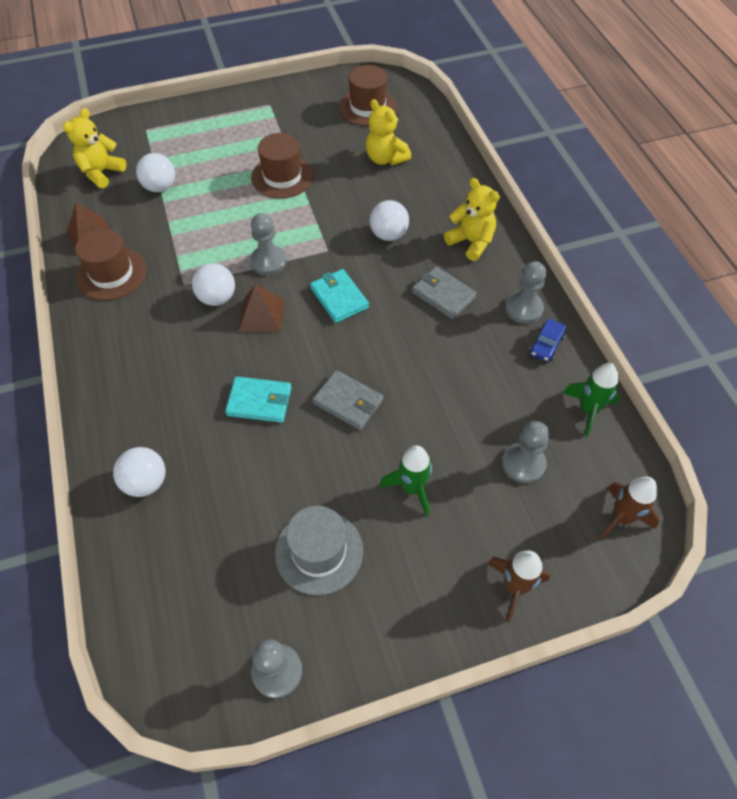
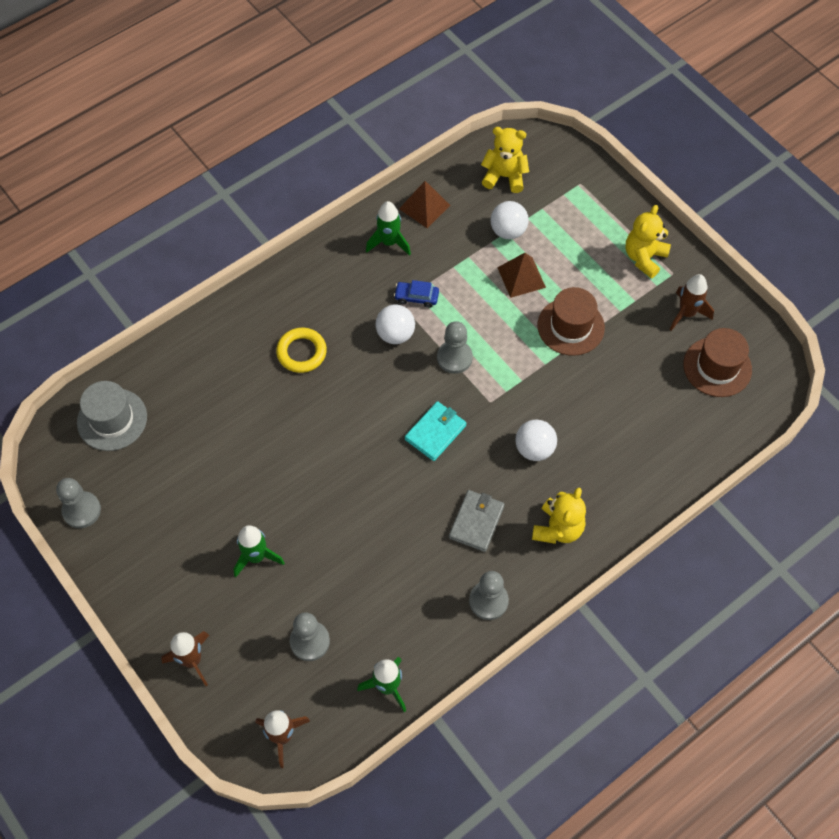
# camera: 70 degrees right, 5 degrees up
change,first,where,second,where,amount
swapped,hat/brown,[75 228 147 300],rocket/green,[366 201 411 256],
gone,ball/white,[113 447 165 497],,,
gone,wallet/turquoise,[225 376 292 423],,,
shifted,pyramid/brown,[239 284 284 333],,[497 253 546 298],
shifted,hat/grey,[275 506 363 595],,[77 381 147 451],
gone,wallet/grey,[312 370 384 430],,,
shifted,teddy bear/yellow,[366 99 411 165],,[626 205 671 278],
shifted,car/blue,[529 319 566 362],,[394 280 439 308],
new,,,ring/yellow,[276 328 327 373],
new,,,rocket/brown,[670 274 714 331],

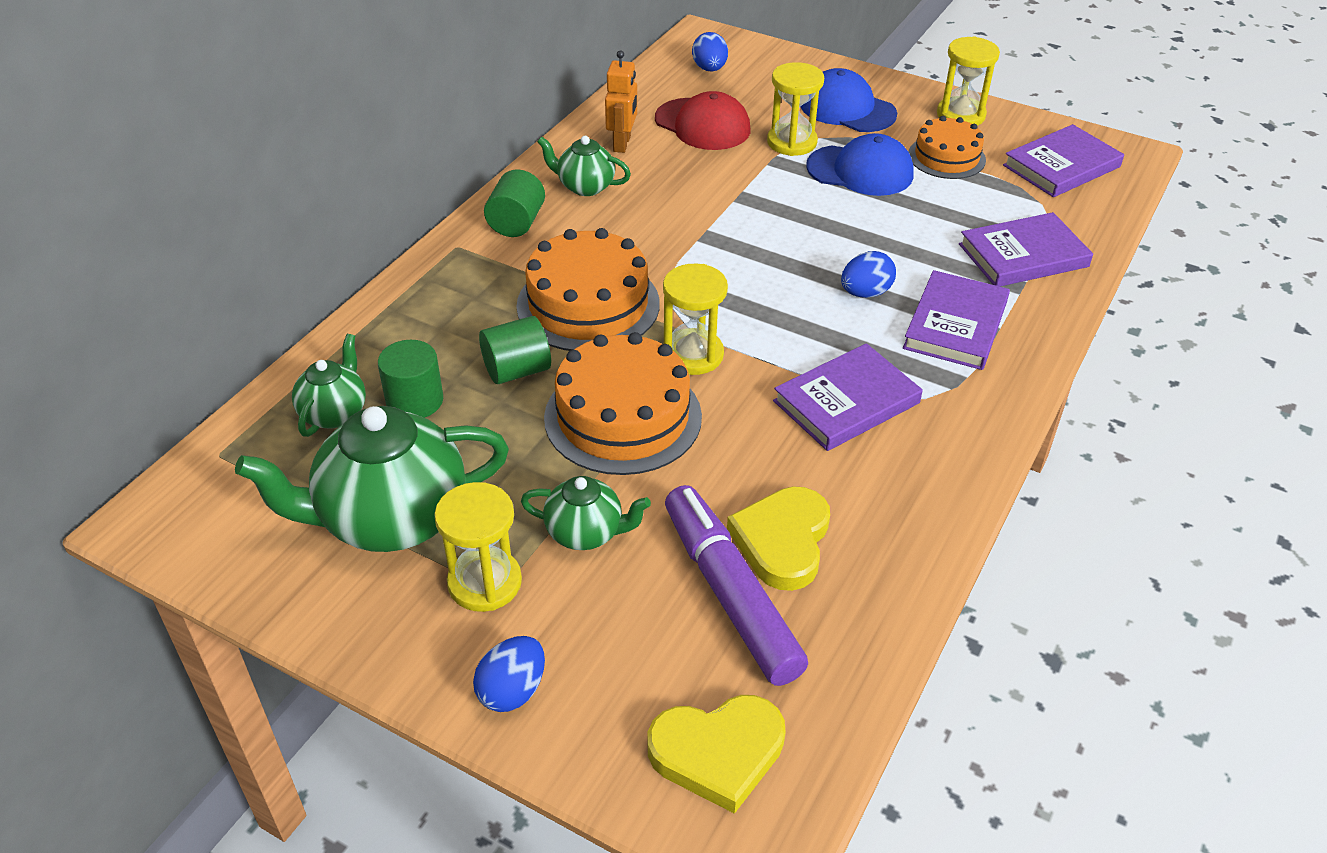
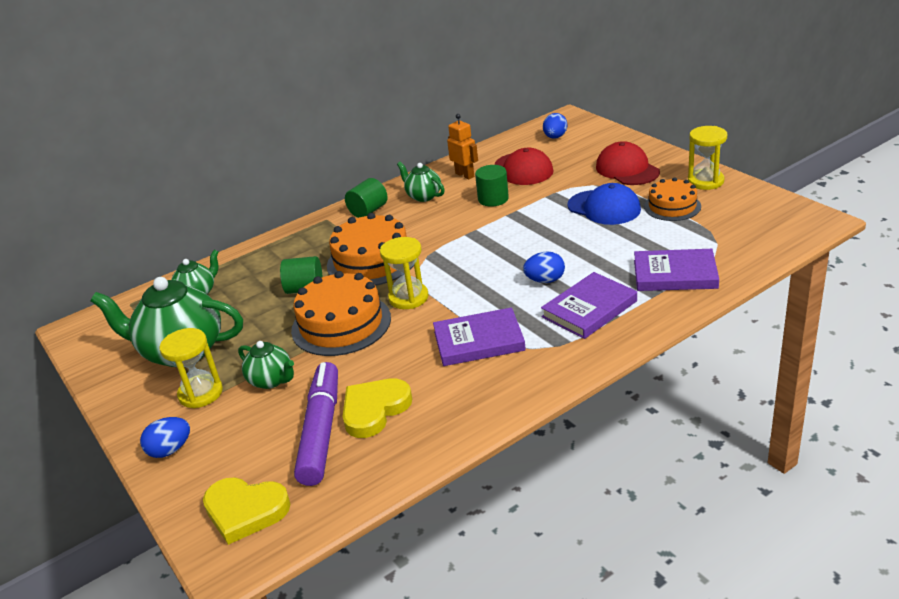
# camera: 30 degrees right, 10 degrees down
change,first,where,second,where,amount
shifted,cylinder/green,[378 340 443 418],,[475 165 509 207],
rotated,robot/orange,[605 51 637 153],,[447 114 478 179],75 degrees counterclockwise
gone,hourglass/yellow,[767 62 824 156],,,
repainted,cap/blue,[801 68 897 132],cap/red,[596 141 660 185],
gone,book/purple,[1003 124 1124 197],,,

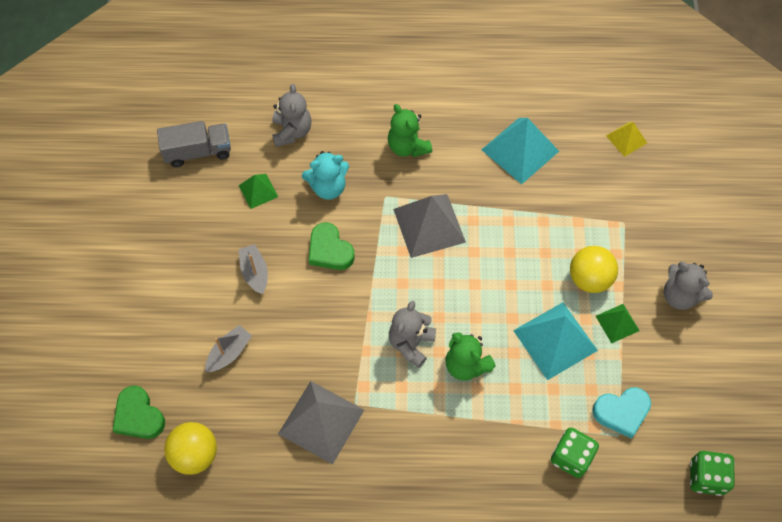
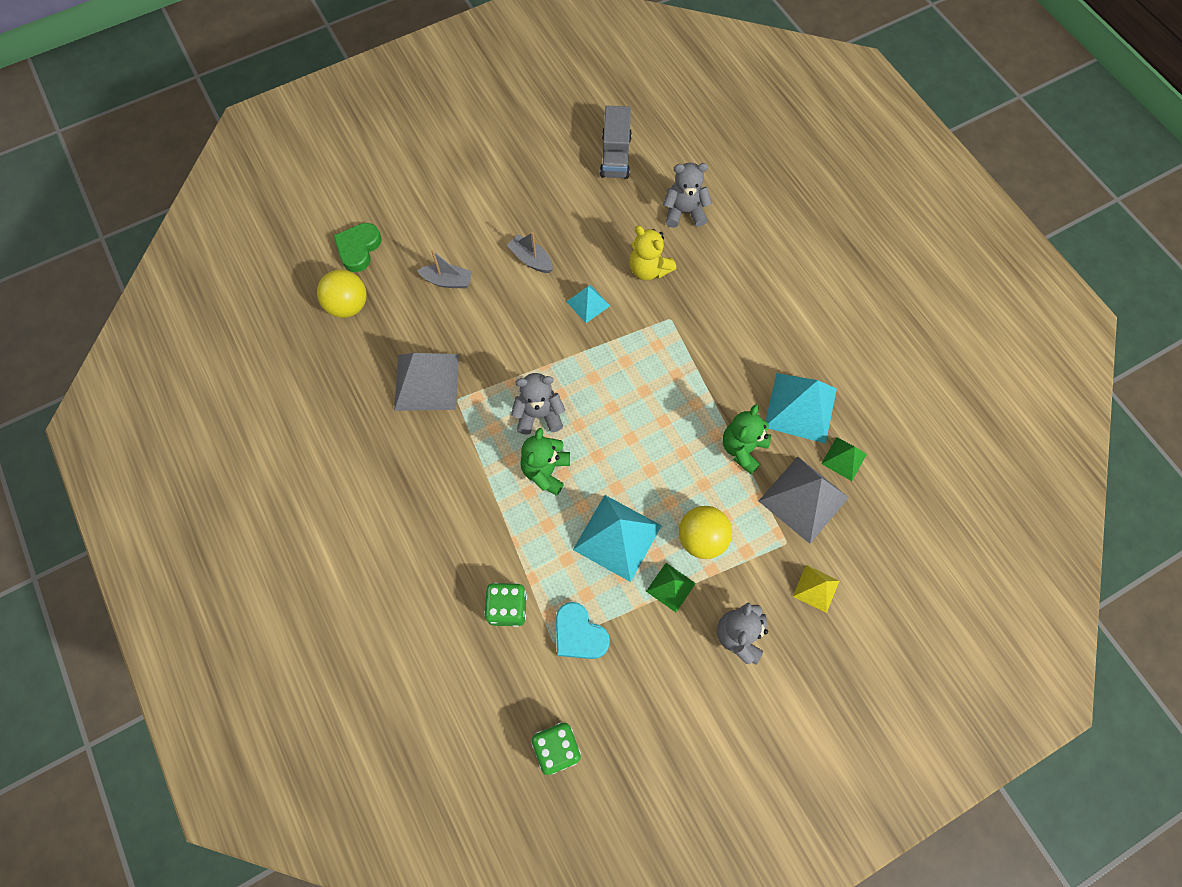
# camera: 60 degrees right, 5 degrees up
change,first,where,second,where,amount
rotated,truck/grey,[157 121 231 167],,[600 106 632 179],45 degrees clockwise
rotated,boat/grey,[238 244 268 294],,[507 232 553 273],90 degrees counterclockwise
shifted,pyramid/green,[239 174 278 209],,[821 437 867 481],
rotated,teddy bear/grey,[272 84 312 147],,[663 163 712 228],150 degrees counterclockwise
repainted,teddy bear/turquoise,[302 151 349 200],teddy bear/yellow,[629 226 676 280],
swapped,heart/green,[309 222 355 270],pyramid/turquoise,[566 285 610 323],
shifted,teddy bear/green,[388 104 432 157],,[723 405 771 474],
shifted,pyramid/grey,[393 194 466 258],,[759 456 849 544],
shifted,pyramid/yellow,[606 122 647 157],,[793 565 839 613],

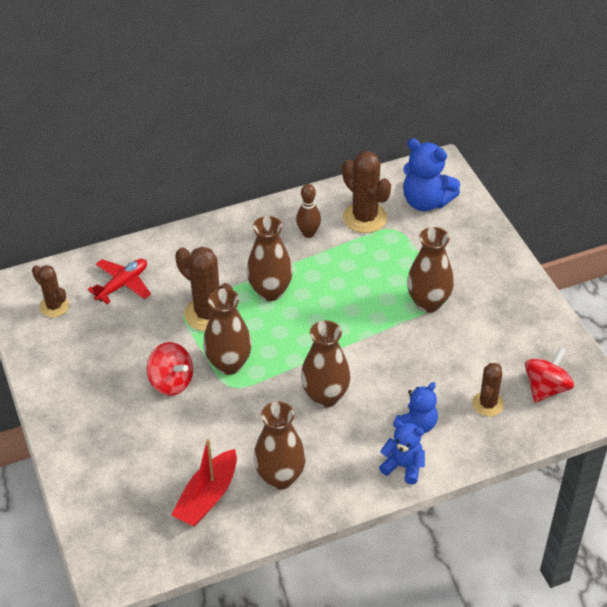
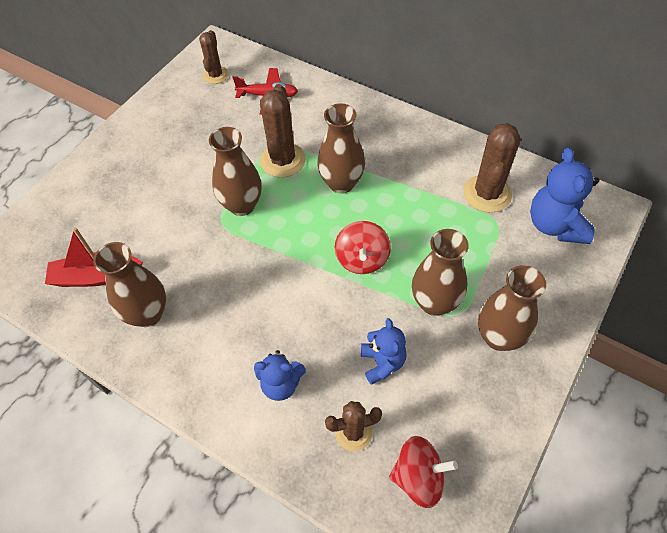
# camera: 55 degrees right, 10 degrees up
change,first,where,second,where,amount
shifted,spinning top/red,[146 342 193 396],,[335 221 391 274],
gone,bowling pin/brown,[296 184 321 238],,,
shifted,vase/brown,[301 320 351 408],,[478 265 546 351],
shifted,teddy bear/blue,[379 420 425 484],,[361 318 407 385],

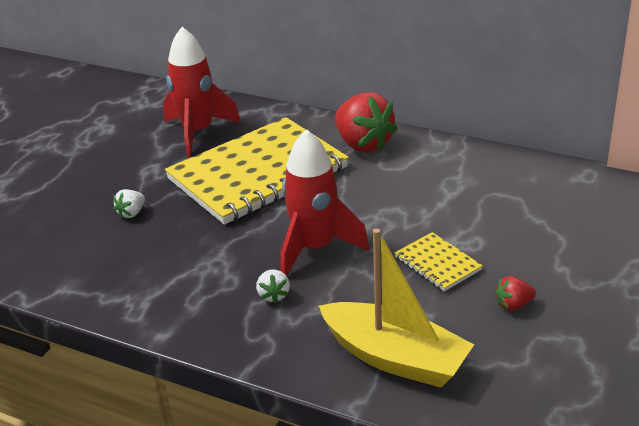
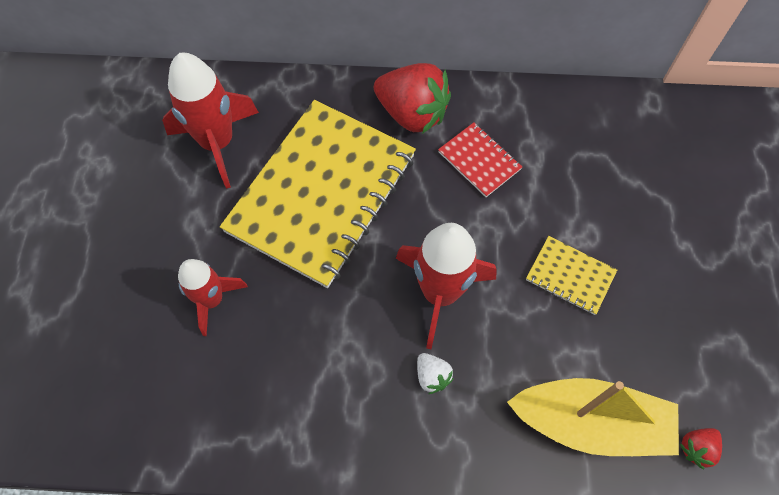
# camera: 25 degrees left, 30 degrees up
change,first,where,second,where,amount
swapped,strawberry/white,[113 189 145 219],rocket/red,[178 259 248 336],
shifted,strawberry/red,[495 276 536 311],,[680 428 722 470],
new,,,notebook/red,[438 122 522 197],

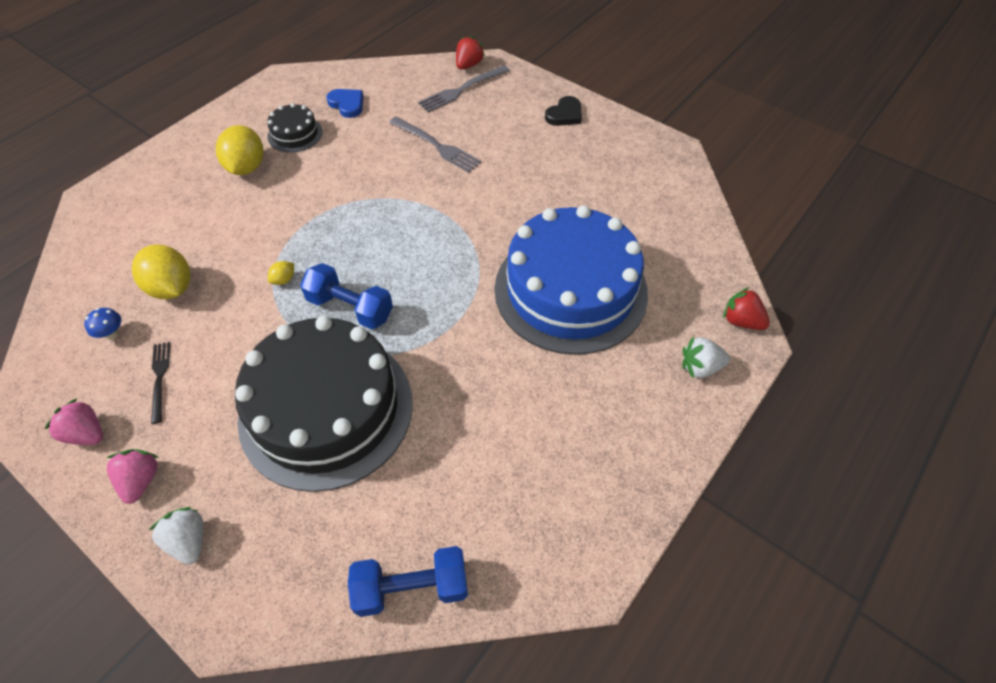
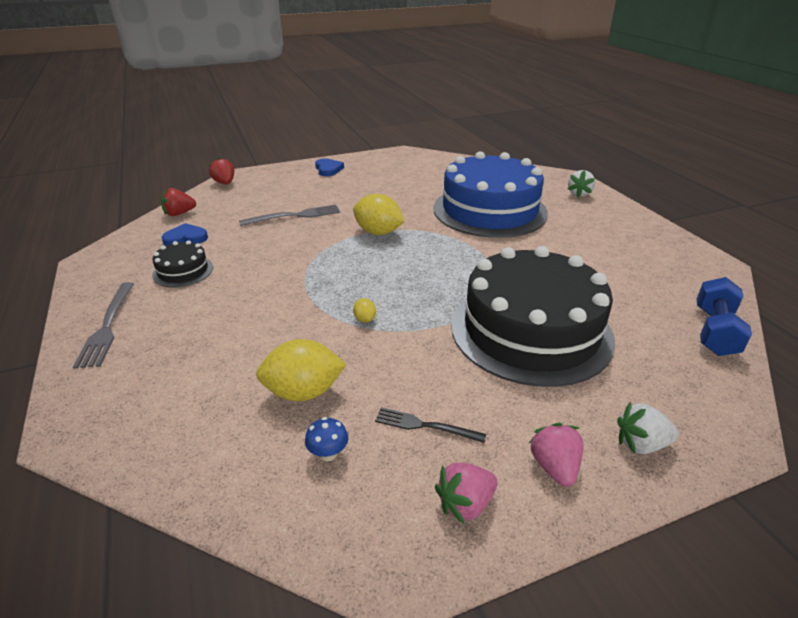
# camera: 60 degrees left, 20 degrees down
change,first,where,second,where,amount
rotated,strawberry/pink,[107 449 159 504],,[528 423 583 487],60 degrees clockwise
shifted,lemon/yellow,[216 125 263 175],,[353 194 405 235],
gone,dumbbell/blue,[300 263 393 329],,,
shifted,fork/grey,[418 65 510 112],,[73 282 134 369],
repainted,heart/black,[545 96 582 126],heart/blue,[315 158 344 176],
shifted,strawberry/red,[723 287 770 330],,[161 188 196 216],

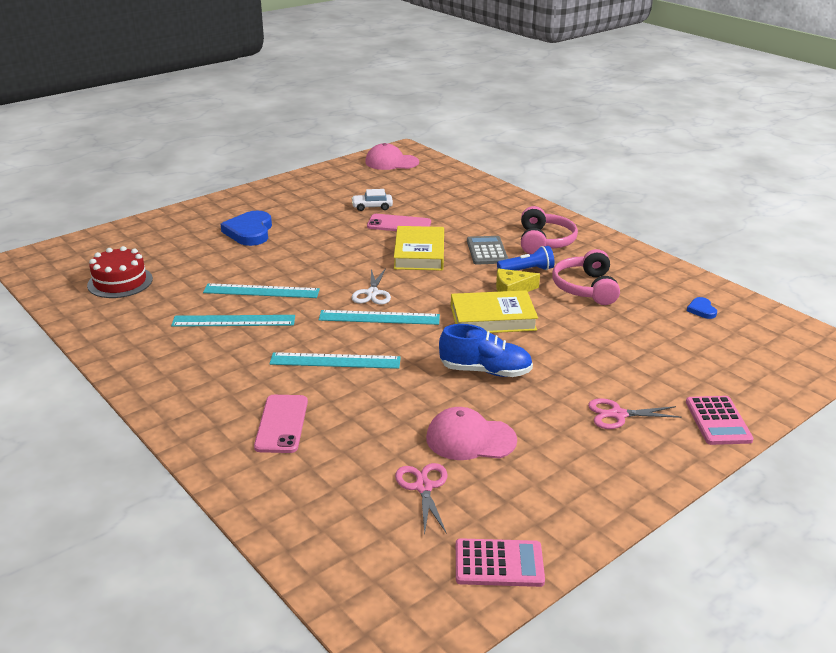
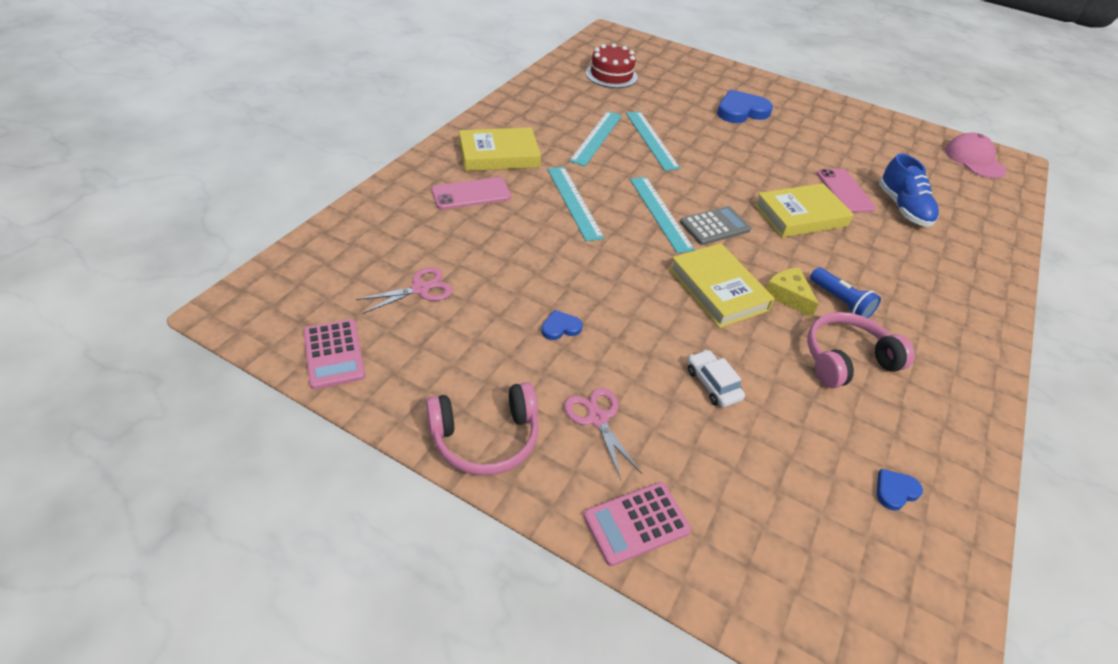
# camera: 65 degrees right, 15 degrees up
change,first,where,second,where,amount
rotated,ruler/turquoise,[171 315 295 327],,[569 111 622 166],45 degrees clockwise
shifted,car/white,[351 189 393 211],,[688 350 745 407],
gone,scissors/white,[351 268 391 305],,,
gone,cap/pink,[426 407 517 460],,,
shifted,shoe/blue,[439 324 533 377],,[879 153 939 227],
shifted,calculator/grey,[467 236 508 265],,[680 206 751 245],
shifted,headphones/pink,[521 206 578 254],,[426 382 539 476],
new,,,book/yellow,[459 127 541 171],
new,,,heart/blue,[541 310 583 340],

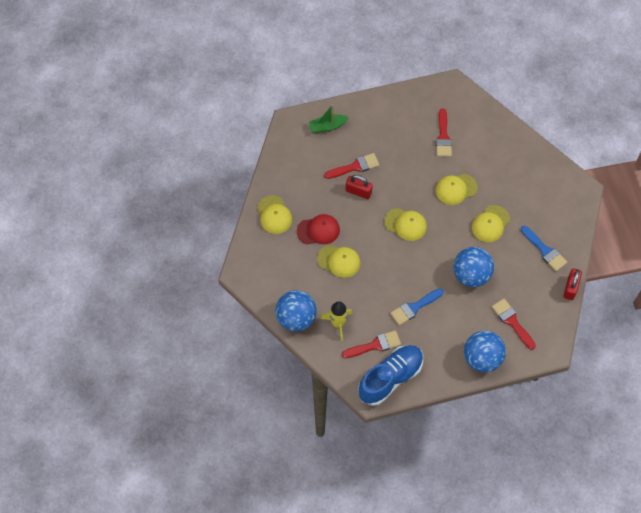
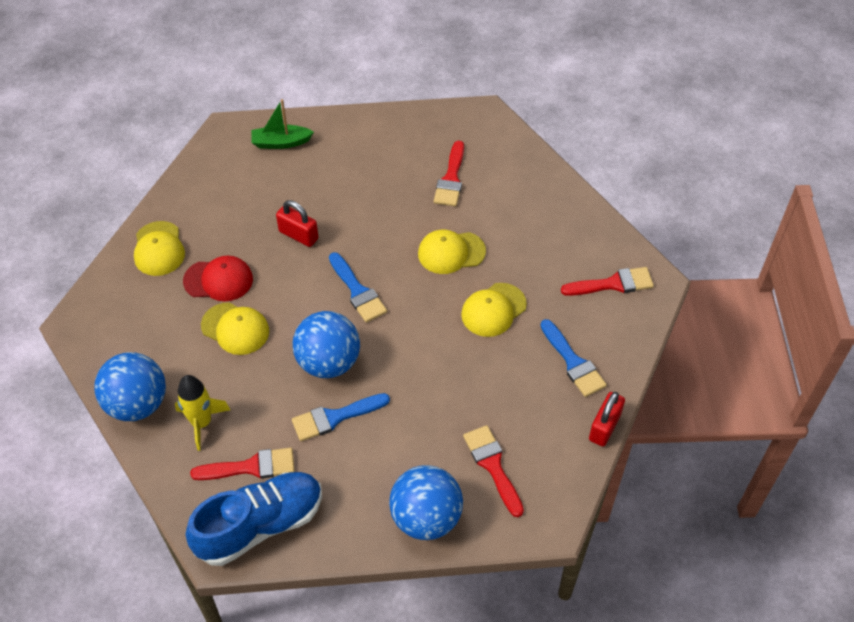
# camera: 10 degrees right, 10 degrees down
change,first,where,second,where,amount
shifted,brush/red,[324 153 379 179],,[561 267 654 296],
swapped,cap/yellow,[384 208 427 241],brush/blue,[329 252 387 323],
shifted,ball/blue,[453 247 494 287],,[293 311 360 378],

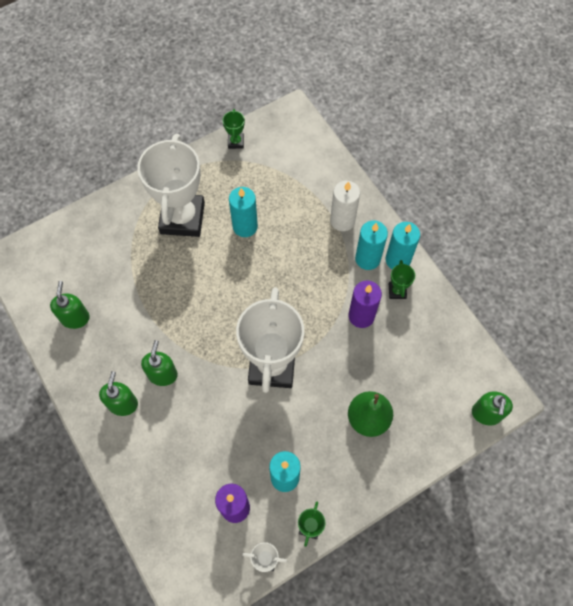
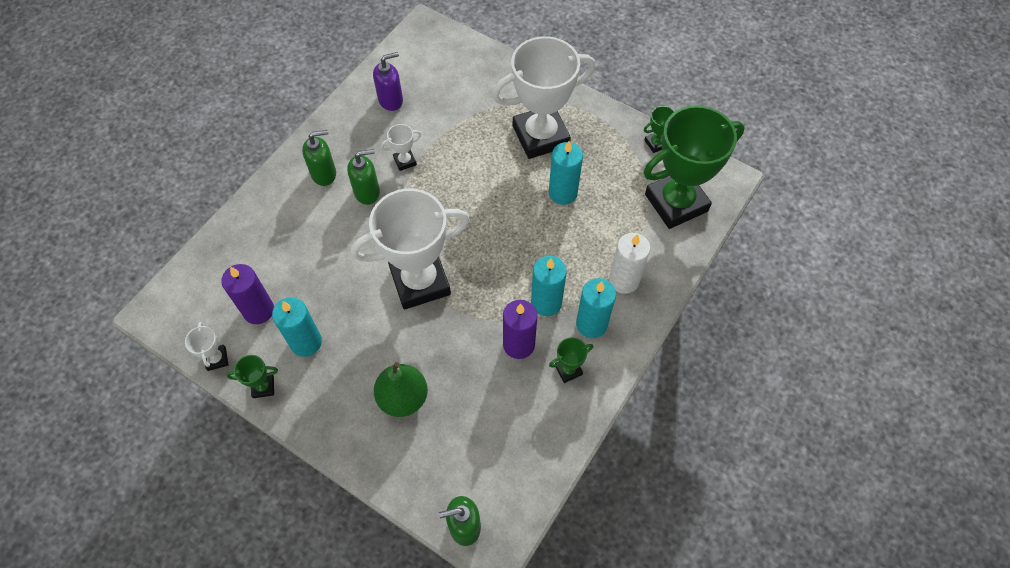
# camera: 65 degrees right, 5 degrees down
change,first,where,second,where,amount
repainted,soap dispenser/green,[50 281 90 329],soap dispenser/purple,[373 52 403 111],
shifted,candle/turquoise,[385 222 420 269],,[531 256 567 316],
new,,,trophy/white,[381 124 422 171],
new,,,trophy/green,[643 105 745 229],

